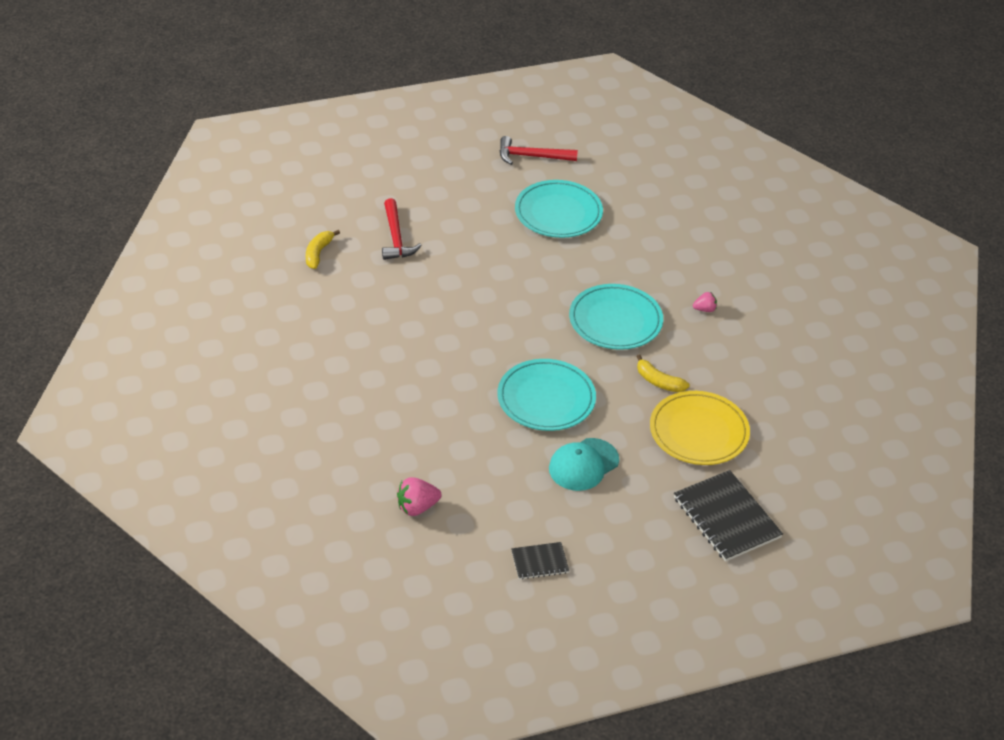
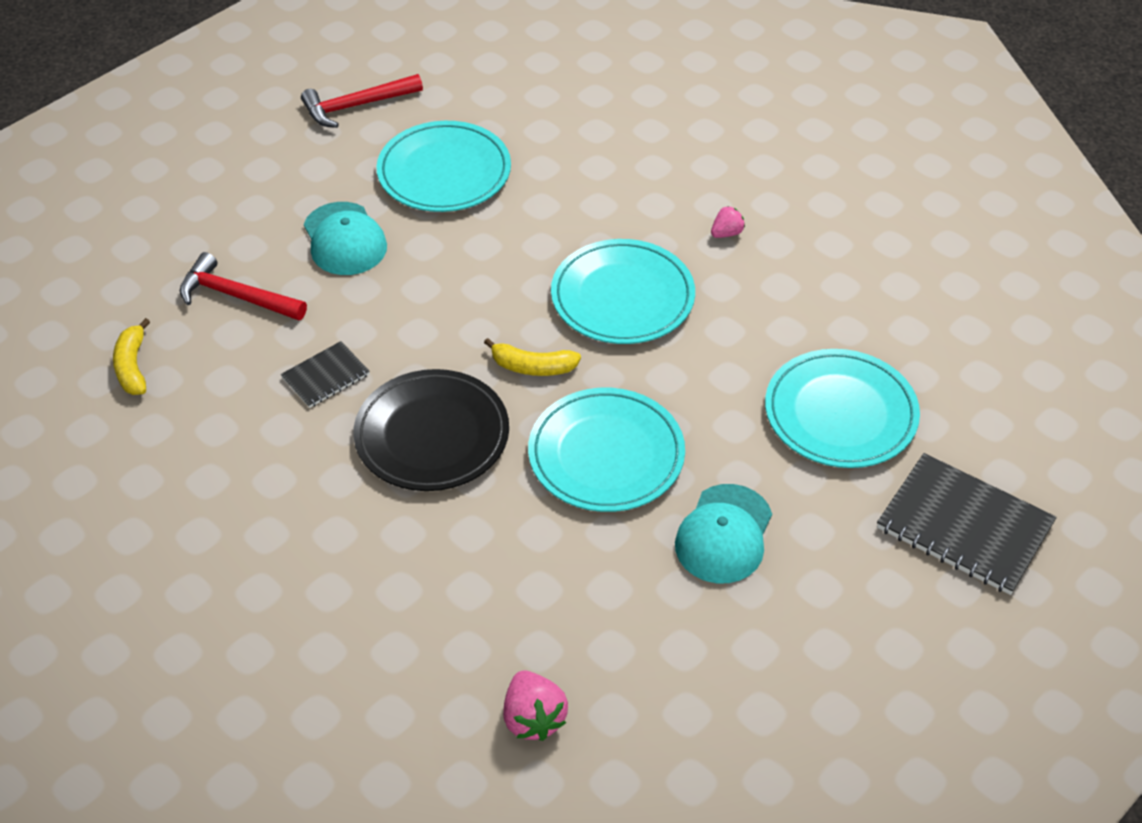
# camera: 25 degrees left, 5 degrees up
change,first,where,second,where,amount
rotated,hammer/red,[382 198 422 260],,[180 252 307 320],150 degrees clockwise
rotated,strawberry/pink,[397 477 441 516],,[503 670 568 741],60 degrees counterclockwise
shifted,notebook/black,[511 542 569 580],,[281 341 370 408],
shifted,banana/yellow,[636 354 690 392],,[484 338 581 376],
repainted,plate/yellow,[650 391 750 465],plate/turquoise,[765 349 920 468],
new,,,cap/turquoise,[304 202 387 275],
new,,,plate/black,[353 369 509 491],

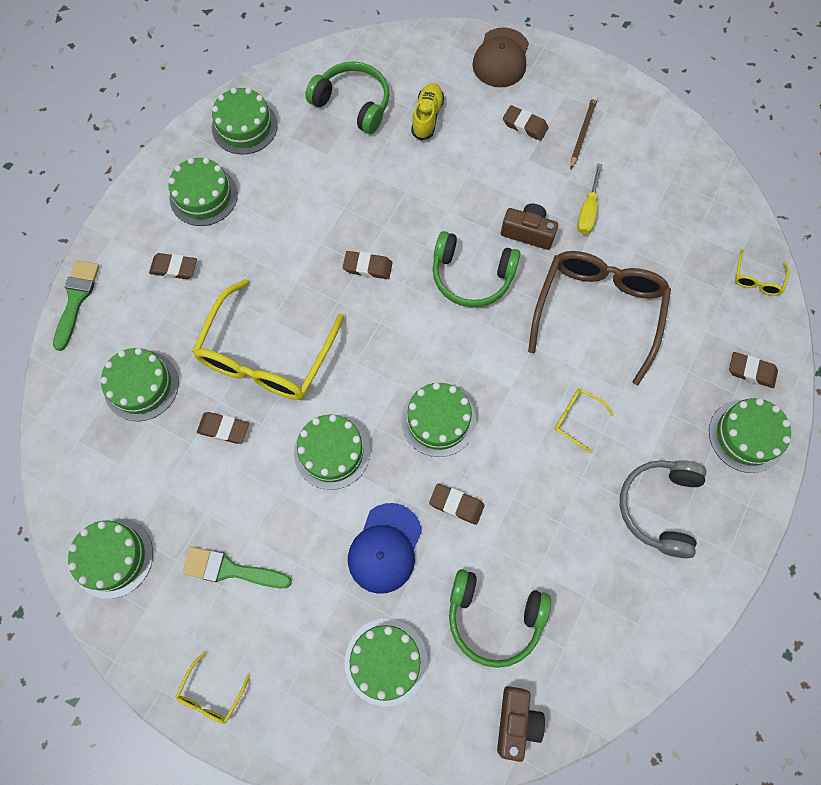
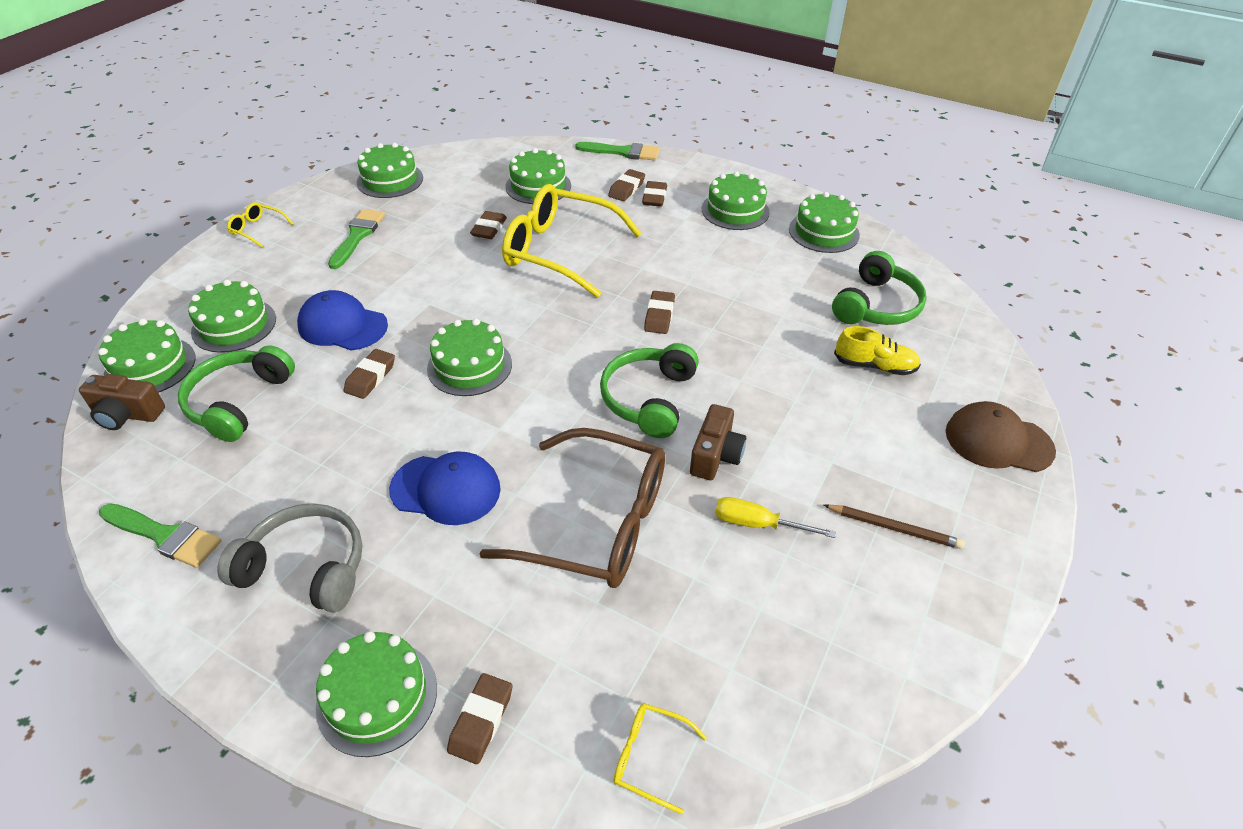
# camera: 90 degrees right, 25 degrees down
change,first,where,second,where,amount
shifted,cake/green,[294 415 370 490],,[98 319 196 393],
shifted,eraser/brown,[503 105 549 141],,[608 169 645 201],
swapped,glasses/yellow,[554 388 614 453],cap/blue,[389 452 501 525],
new,,,brush/green,[99 504 222 568],

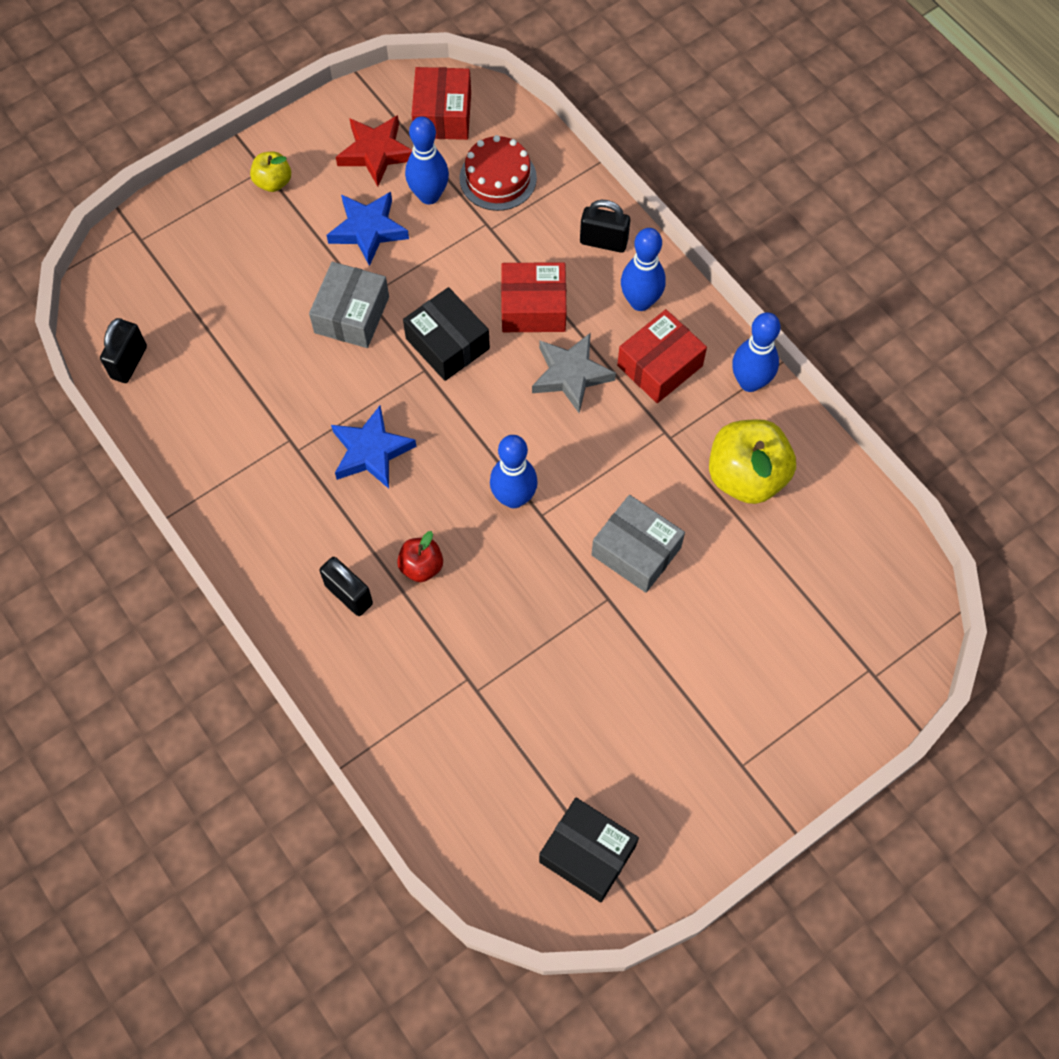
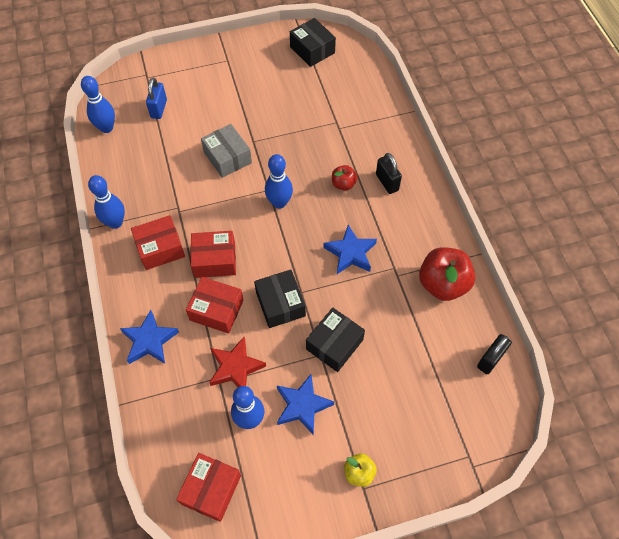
# camera: 160 degrees left, 5 degrees down
change,first,where,second,where,amount
repainted,box/grey,[309 262 389 348],box/black,[306 308 365 372],
shifted,star/red,[336 115 412 187],,[209 337 266 387],
gone,cake/red,[459 135 537 211],,,
swapped,star/grey,[532 333 616 413],box/red,[191 231 236 278],
swapped,padlock/black,[580 200 630 253],star/blue,[120 310 179 364],
shifted,bowling pin/blue,[621 228 666 311],,[81 76 115 133],
gone,apple/yellow,[709 419 796 504],,,
new,,,padlock/blue,[146 78 167 119],
new,,,apple/red,[419 247 475 301],

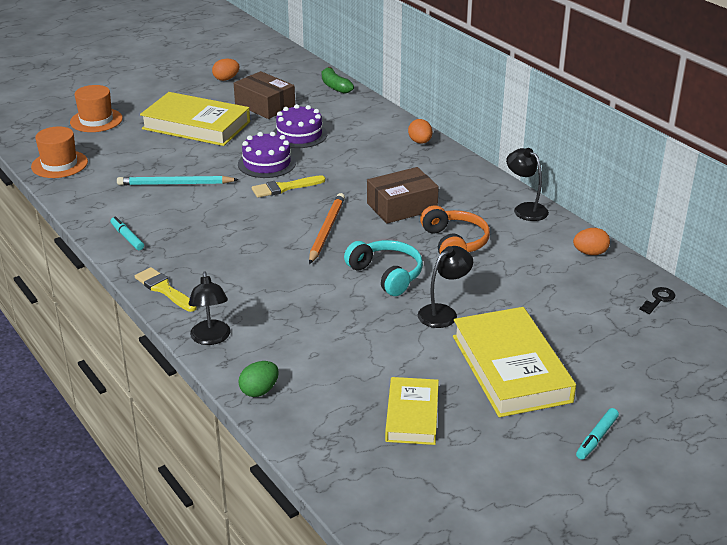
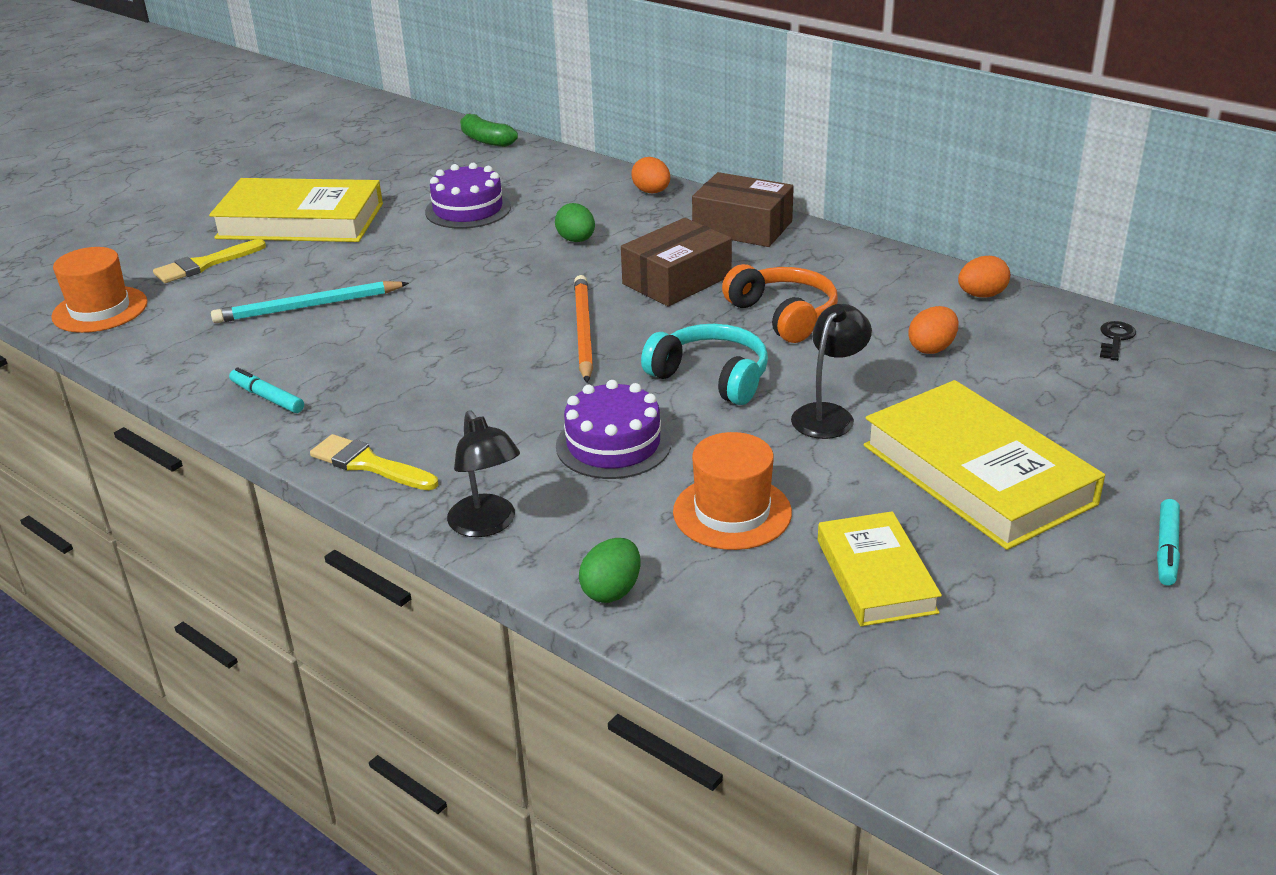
# camera: 15 degrees left, 0 degrees up
change,first,where,second,where,amount
shifted,hat/orange,[70 85 123 132],,[673 432 792 550],
shifted,egg/orange,[212 59 240 81],,[908 306 959 354],
shifted,box/brown,[234 71 295 119],,[692 172 794 247],
shifted,cake/purple,[238 132 296 178],,[556 380 671 479],
shifted,brush/yellow,[252 175 325 198],,[153 239 266 283],
gone,lamp/black,[506 148 549 221],,,
new,,,egg/green,[555 203 595 242],

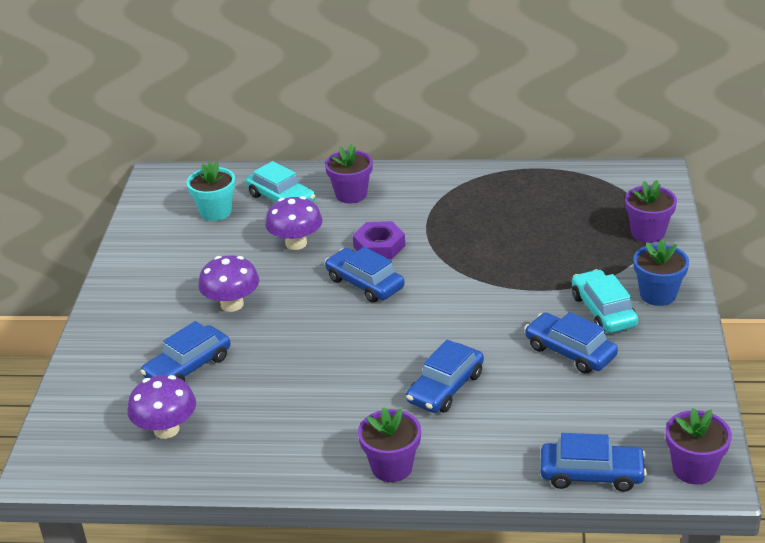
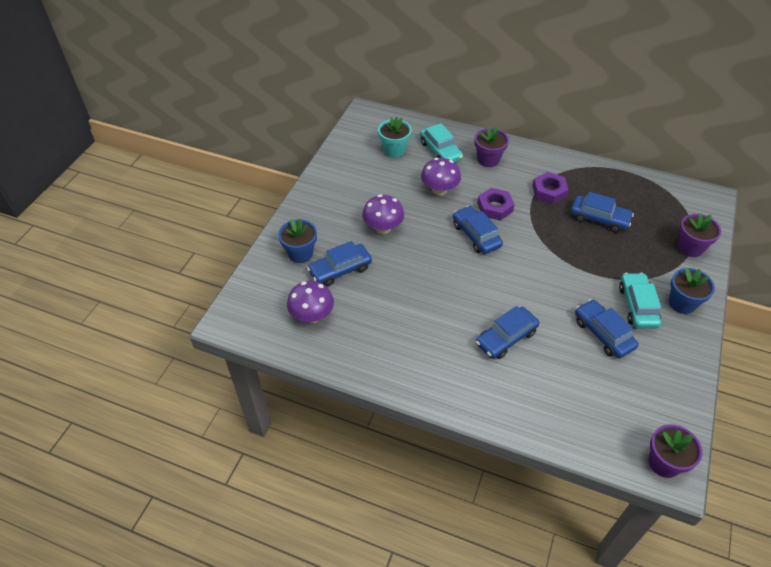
# camera: 15 degrees right, 15 degrees up
change,first,where,second,where,amount
gone,flower pot/purple,[358 407 421 482],,,
shifted,car/blue,[540 433 647 492],,[571 192 634 232],
new,,,flower pot/blue,[278 219 317 263],
new,,,nut/purple,[532 172 569 204],

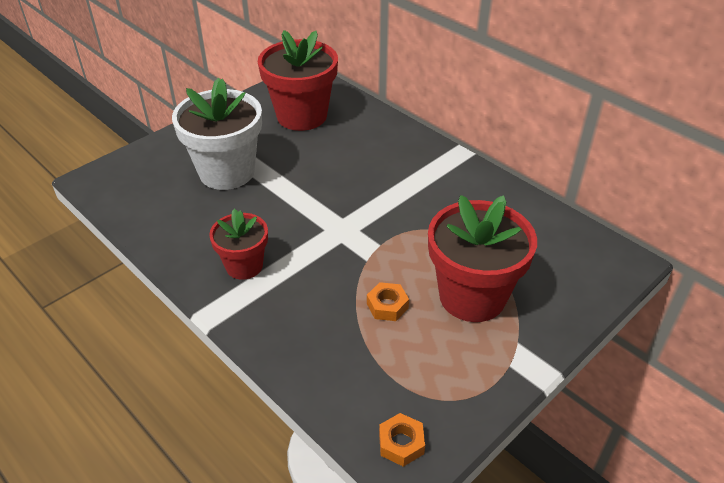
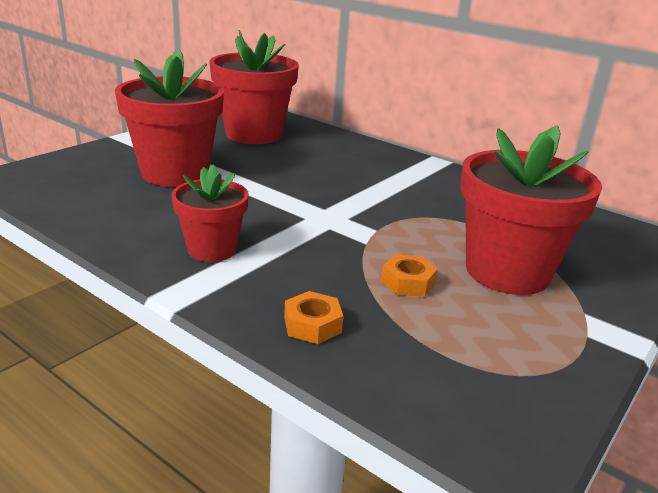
# camera: 10 degrees left, 15 degrees down
change,first,where,second,where,amount
repainted,flower pot/white,[172 78 262 190],flower pot/red,[115 49 224 187],
shifted,nut/orange,[379 413 425 467],,[284 291 343 344],

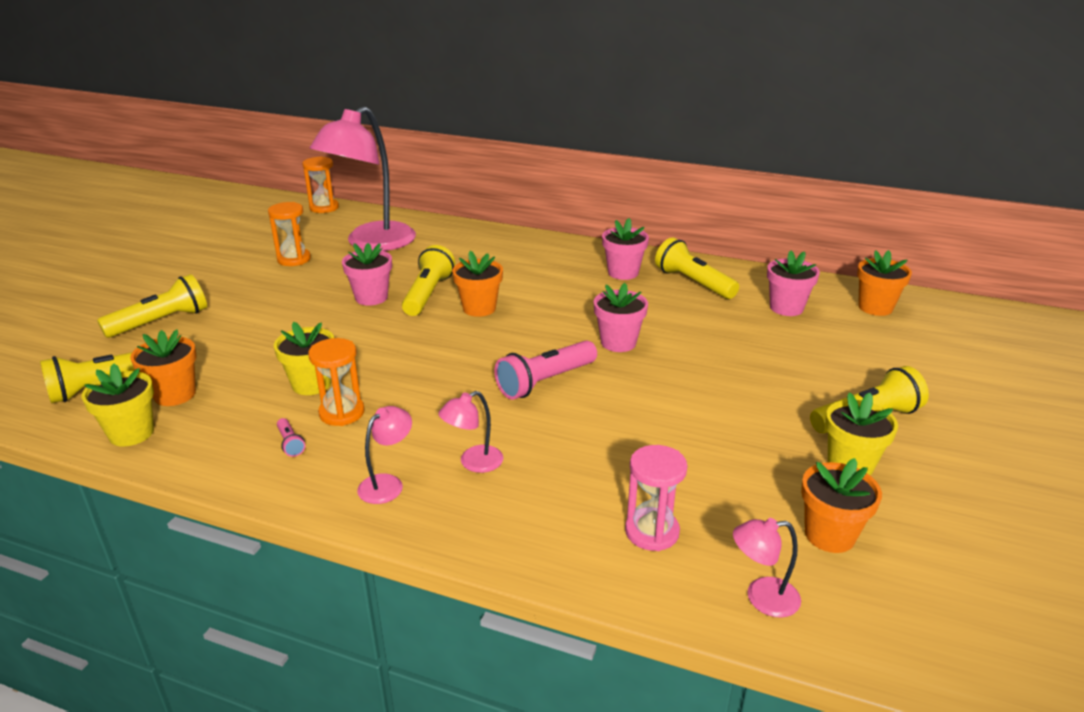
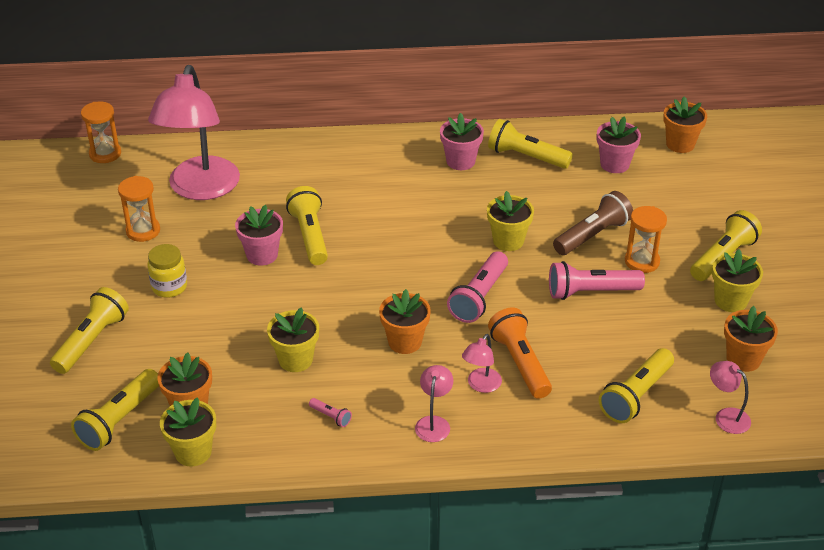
# camera: 25 degrees left, 10 degrees up
change,first,where,second,where,amount
shifted,hourglass/orange,[308 338 365 426],,[625 206 667 273],
shifted,flower pot/orange,[452 251 503 317],,[379 289 431 354],
repainted,flower pot/pink,[594 283 648 352],flower pot/yellow,[487 191 534 251],
swapped,hourglass/pink,[625 445 688 551],flashlight/yellow,[599 348 674 423],
rotated,lamp/pink,[733 518 801 618],,[710 361 751 434],75 degrees clockwise
new,,,jar/yellow,[147 244 187 298],
new,,,flashlight/orange,[488 308 552 399],
new,,,flashlight/pink,[549 261 645 300],
new,,,flashlight/brown,[553 191 633 255],

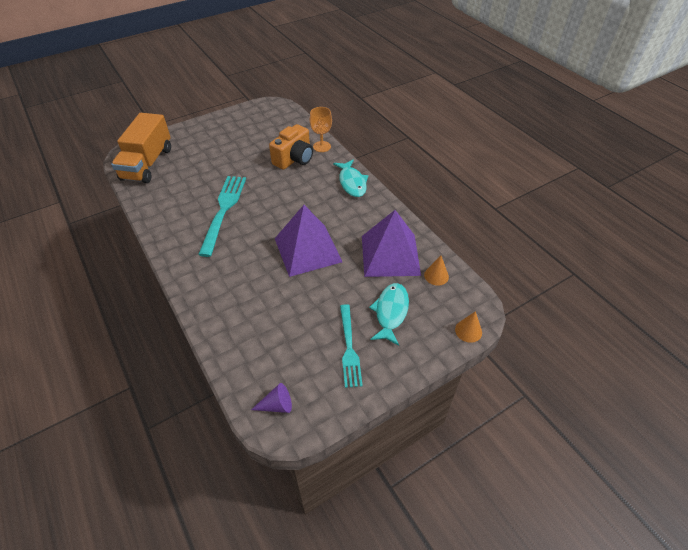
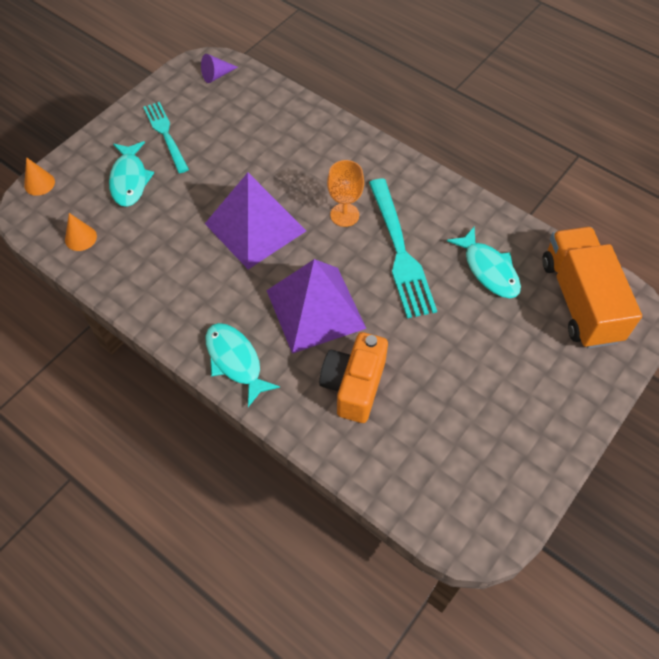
# camera: 160 degrees right, 10 degrees up
change,first,where,second,where,amount
shifted,goblet/orange,[310 107 332 152],,[327 160 364 227],
shifted,pyramid/purple,[362 210 421 277],,[267 259 366 354],
new,,,fish/turquoise,[447 227 521 298],

